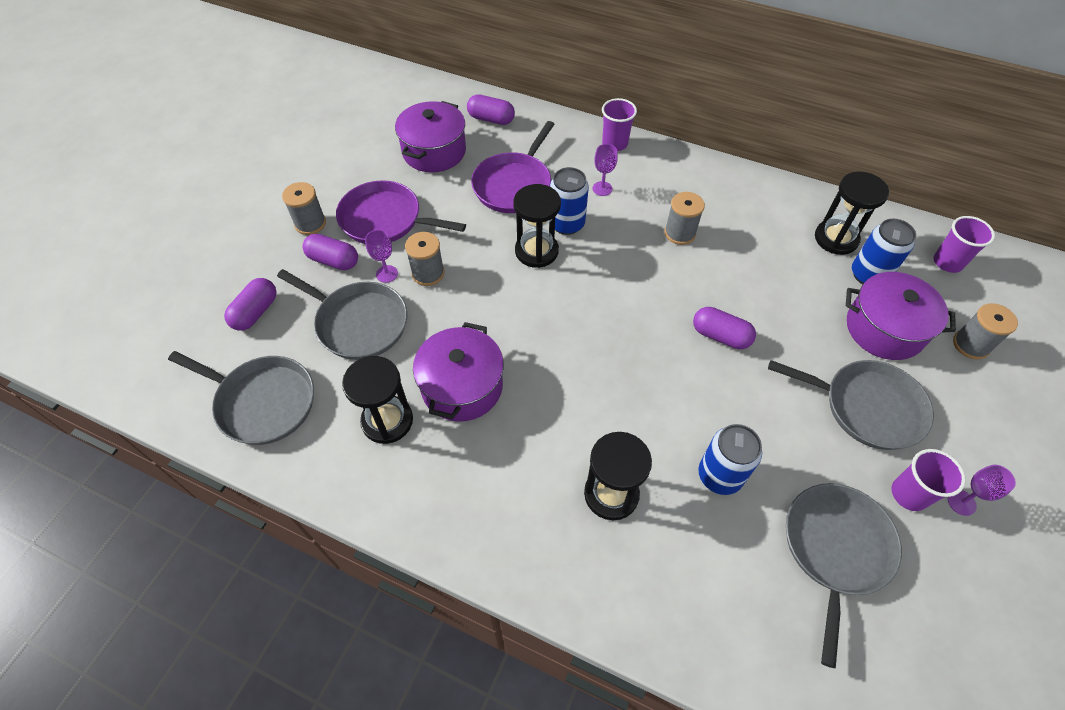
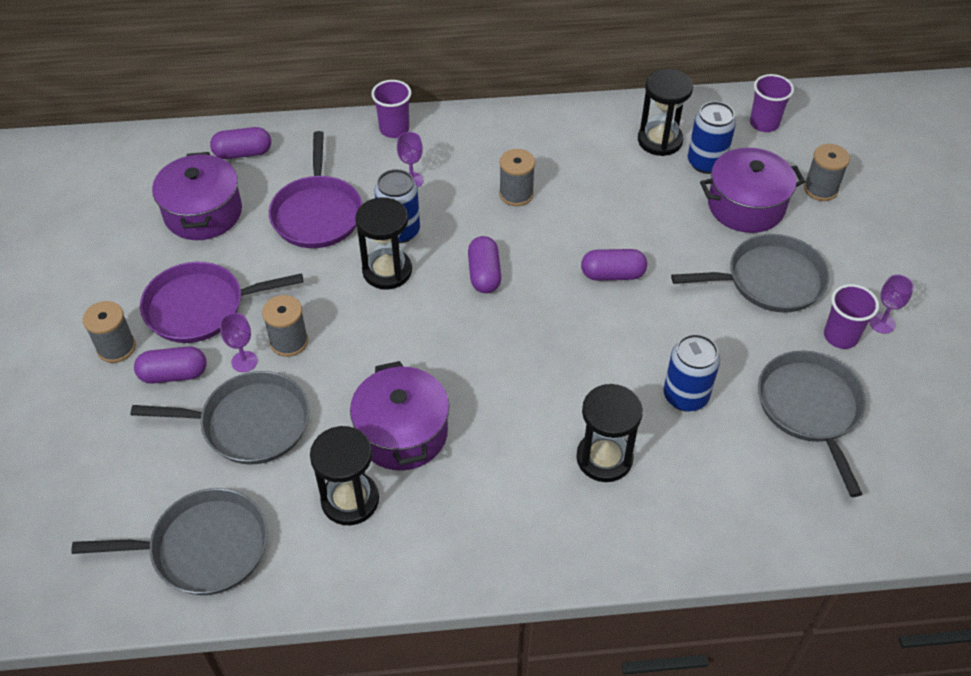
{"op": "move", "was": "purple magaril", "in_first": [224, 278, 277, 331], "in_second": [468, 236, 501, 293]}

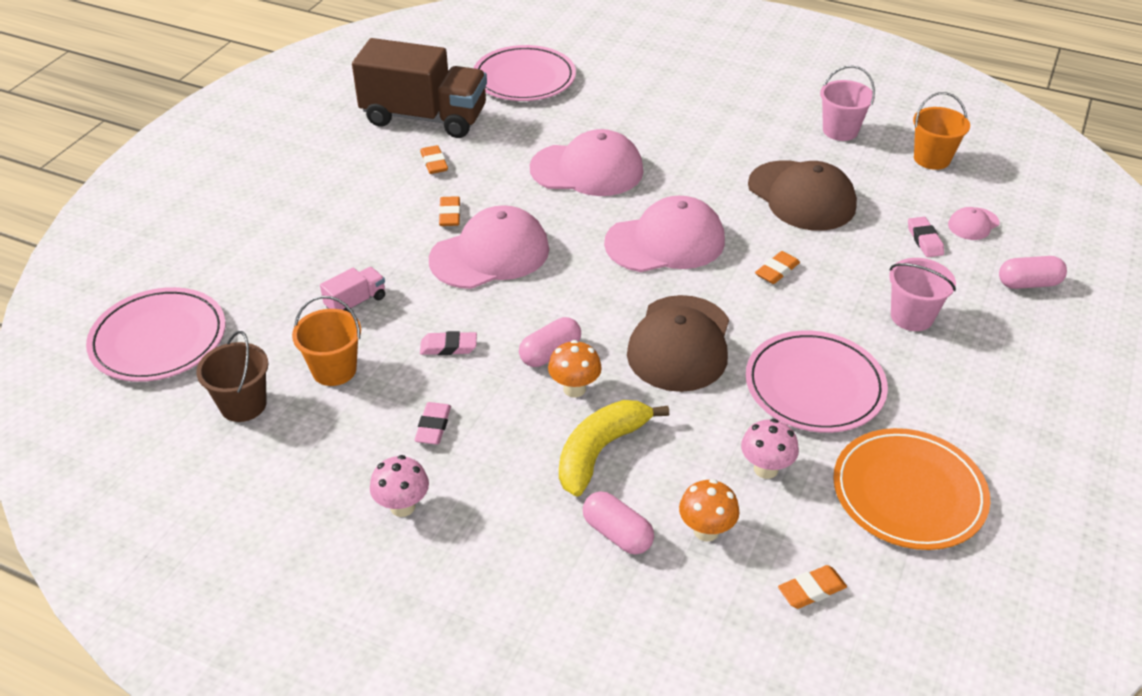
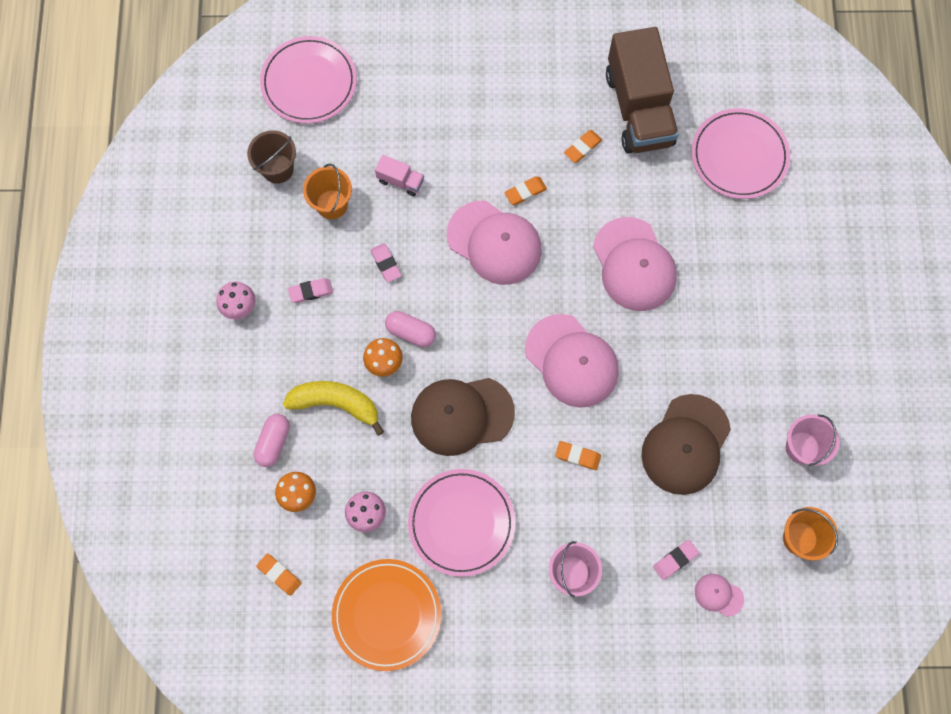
{"op": "delete", "was": "pink magaril", "in_first": [999, 256, 1067, 289]}

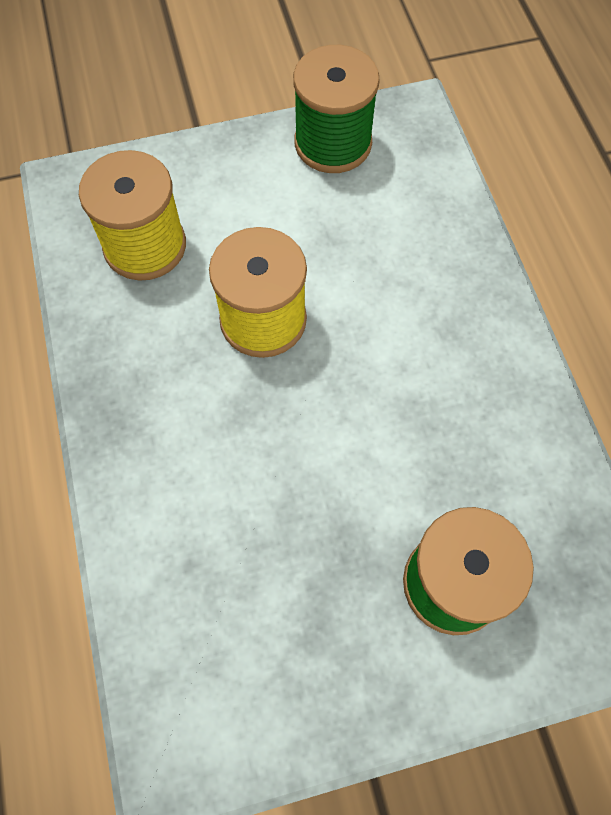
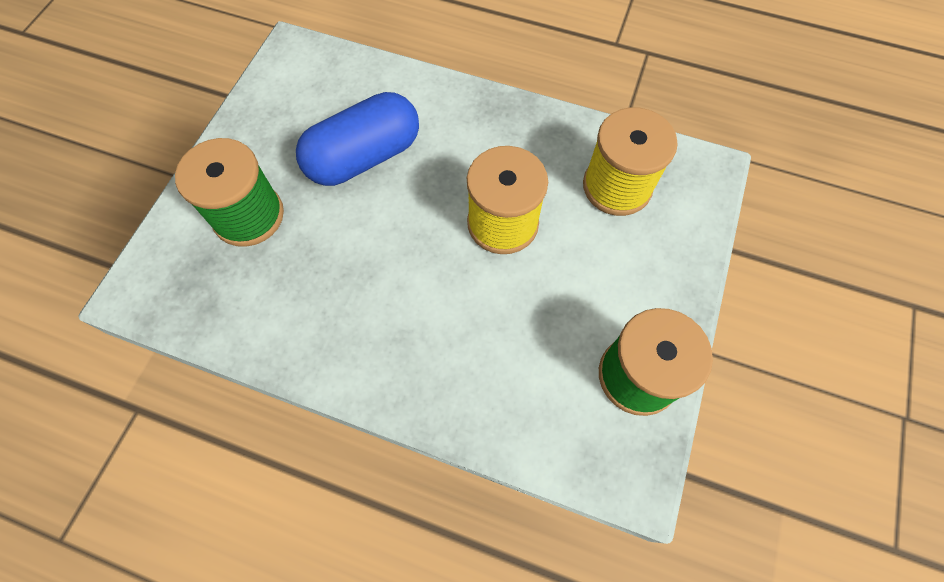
{"op": "insert", "now": "blue magaril", "in_second": [296, 92, 419, 186]}

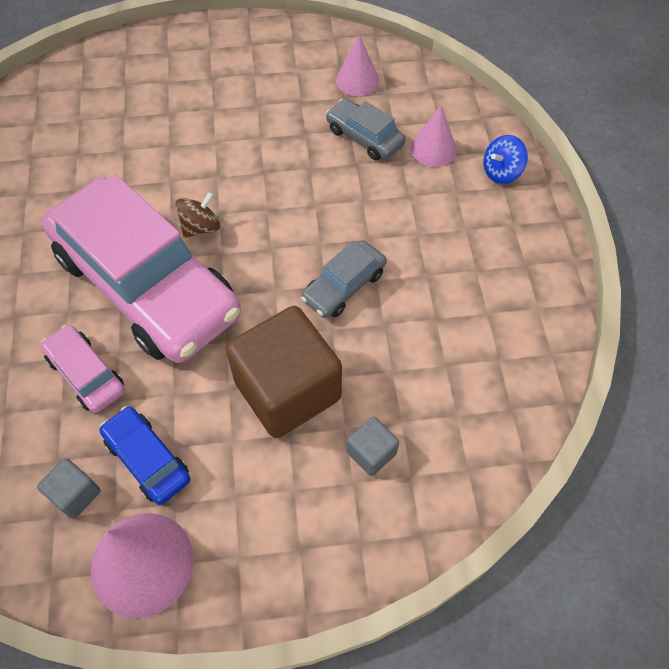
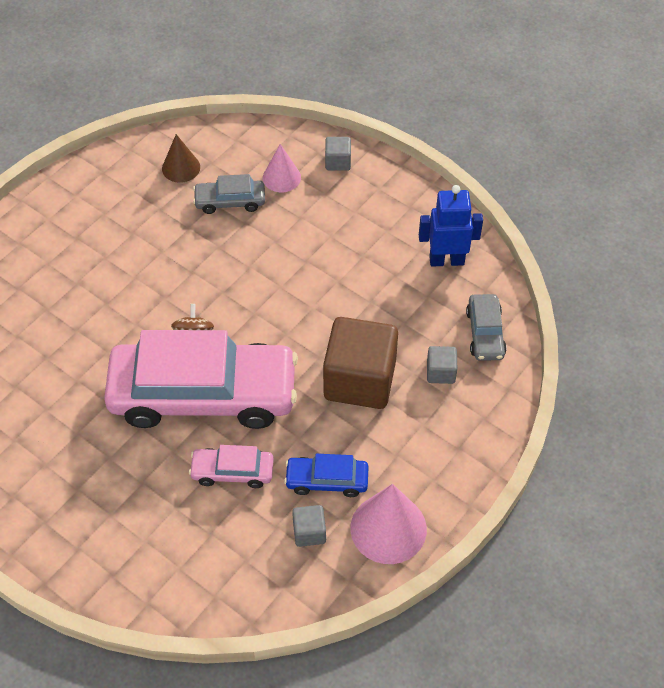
{"op": "recolor", "was": "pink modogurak", "now": "brown modogurak", "in_first": [336, 35, 379, 96], "in_second": [162, 134, 200, 183]}
{"op": "replace", "was": "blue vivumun", "now": "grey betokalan", "in_first": [484, 135, 528, 184], "in_second": [325, 137, 351, 171]}
{"op": "move", "was": "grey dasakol", "in_first": [301, 240, 387, 318], "in_second": [466, 294, 507, 361]}
{"op": "insert", "now": "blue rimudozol", "in_second": [419, 185, 483, 267]}

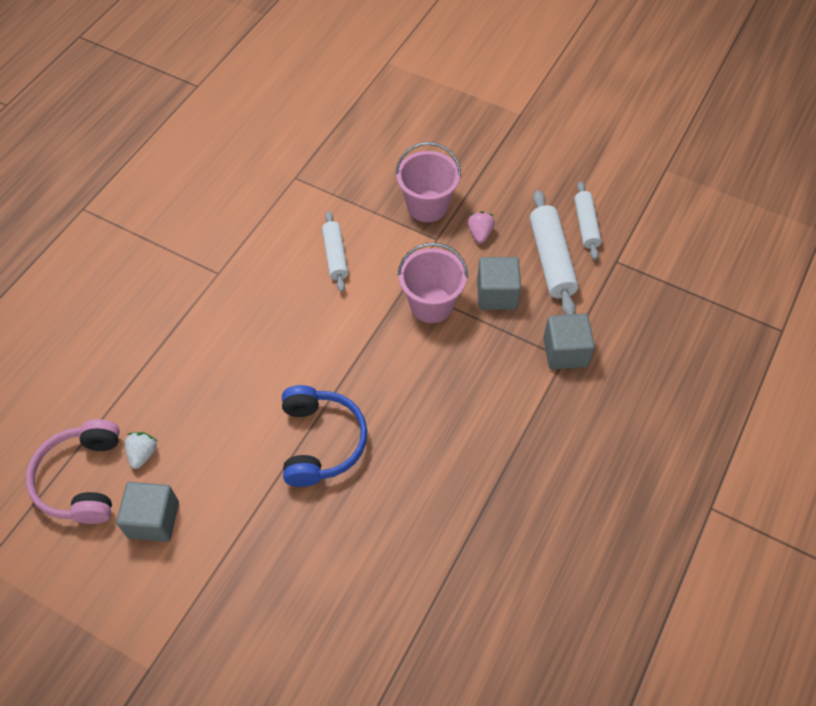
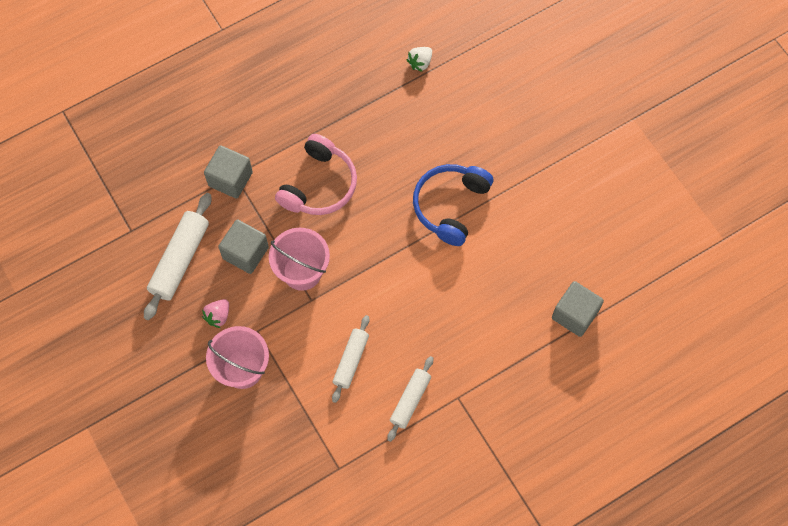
{"op": "move", "was": "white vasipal", "in_first": [574, 181, 602, 260], "in_second": [387, 356, 433, 442]}
{"op": "move", "was": "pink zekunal", "in_first": [26, 419, 120, 524], "in_second": [275, 134, 357, 215]}
{"op": "move", "was": "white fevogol", "in_first": [125, 432, 158, 469], "in_second": [407, 47, 432, 72]}
{"op": "move", "was": "grey betokalan", "in_first": [116, 482, 179, 542], "in_second": [552, 281, 604, 337]}

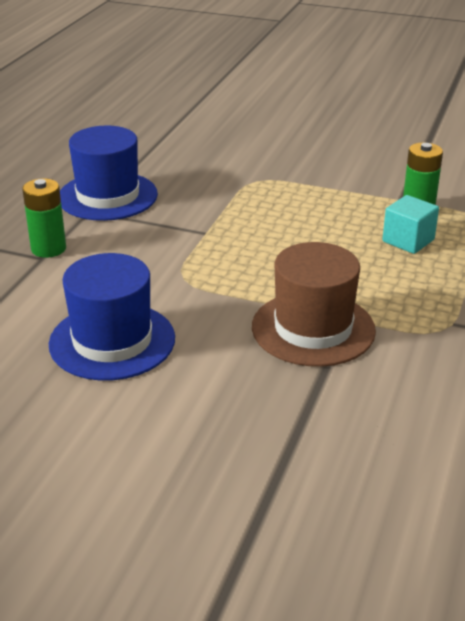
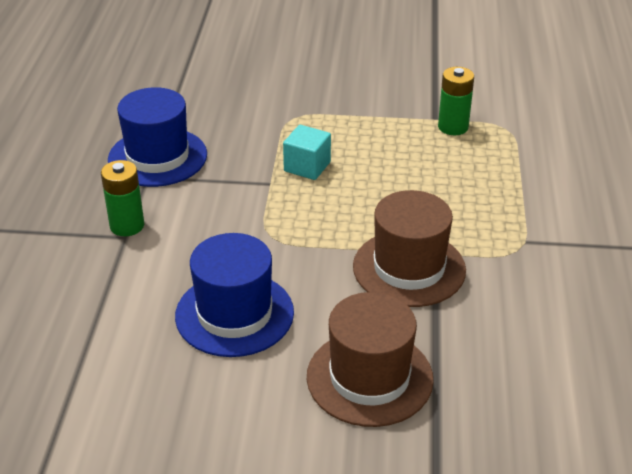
{"op": "move", "was": "turquoise betokalan", "in_first": [382, 195, 439, 254], "in_second": [283, 125, 331, 180]}
{"op": "insert", "now": "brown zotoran", "in_second": [307, 292, 434, 427]}

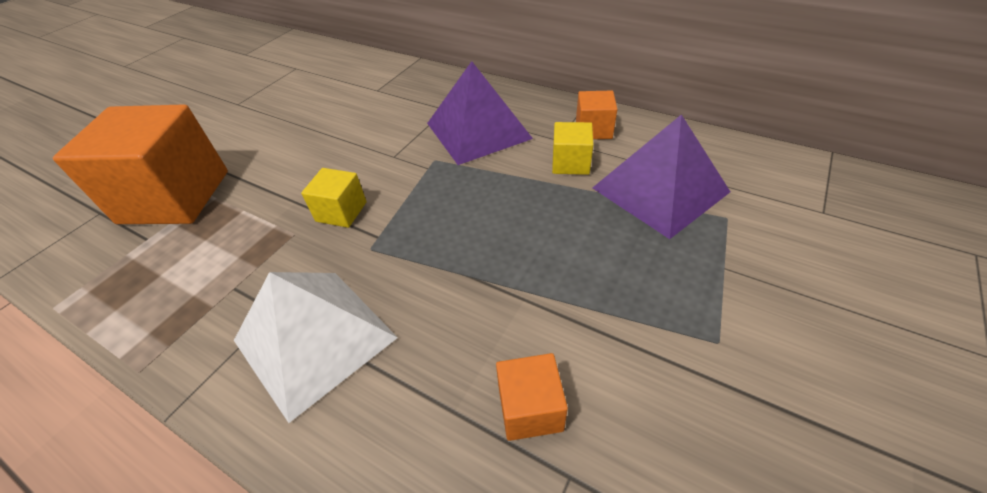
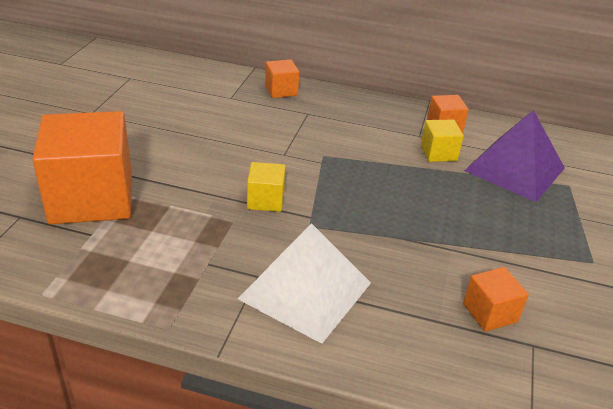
{"op": "delete", "was": "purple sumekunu", "in_first": [427, 61, 533, 165]}
{"op": "insert", "now": "orange betokalan", "in_second": [265, 59, 299, 98]}

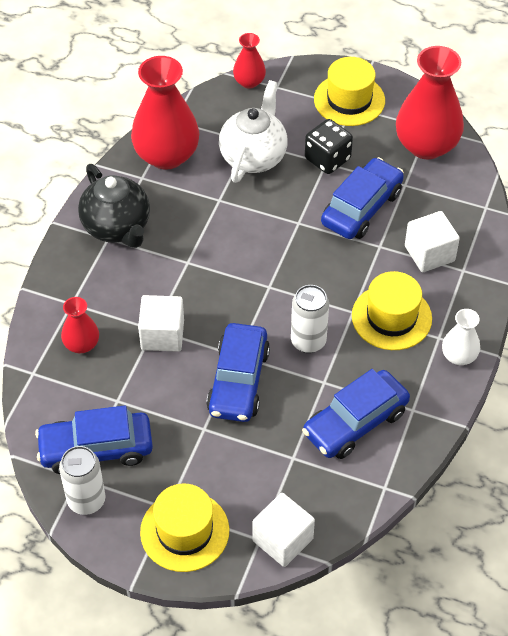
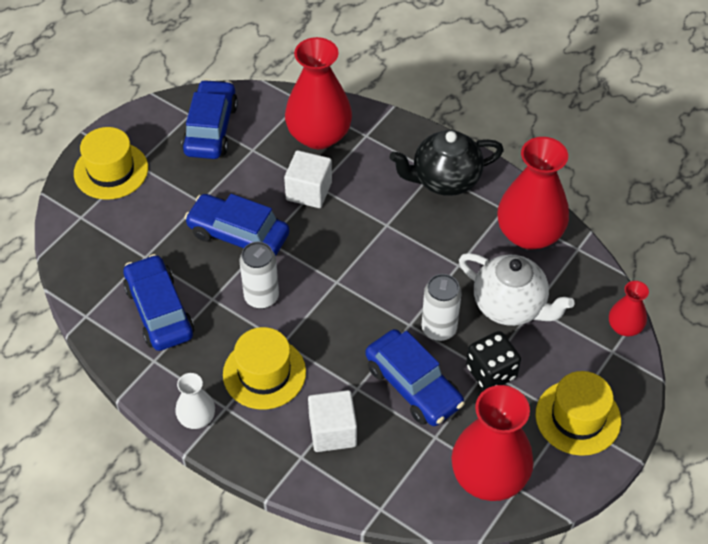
{"op": "resize", "was": "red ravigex", "in_first": [61, 297, 99, 353], "in_second": [285, 37, 352, 149], "ratio": 1.97}
{"op": "move", "was": "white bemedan", "in_first": [59, 446, 106, 515], "in_second": [421, 274, 462, 341]}
{"op": "delete", "was": "white betokalan", "in_first": [252, 493, 315, 567]}

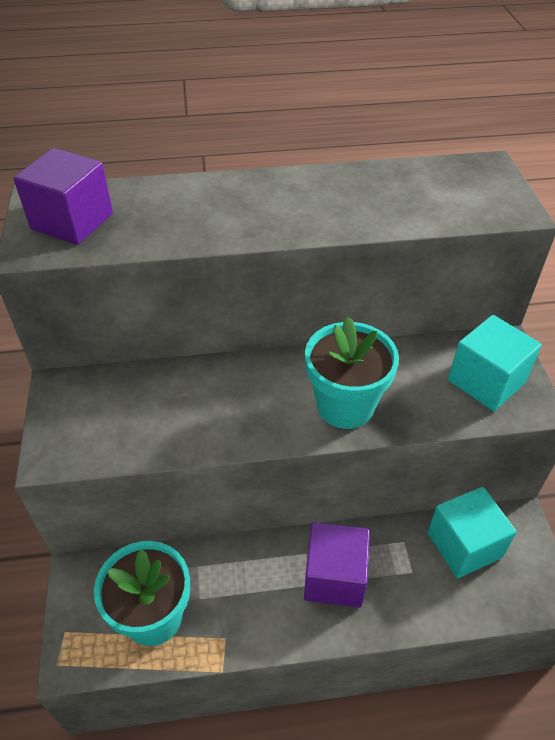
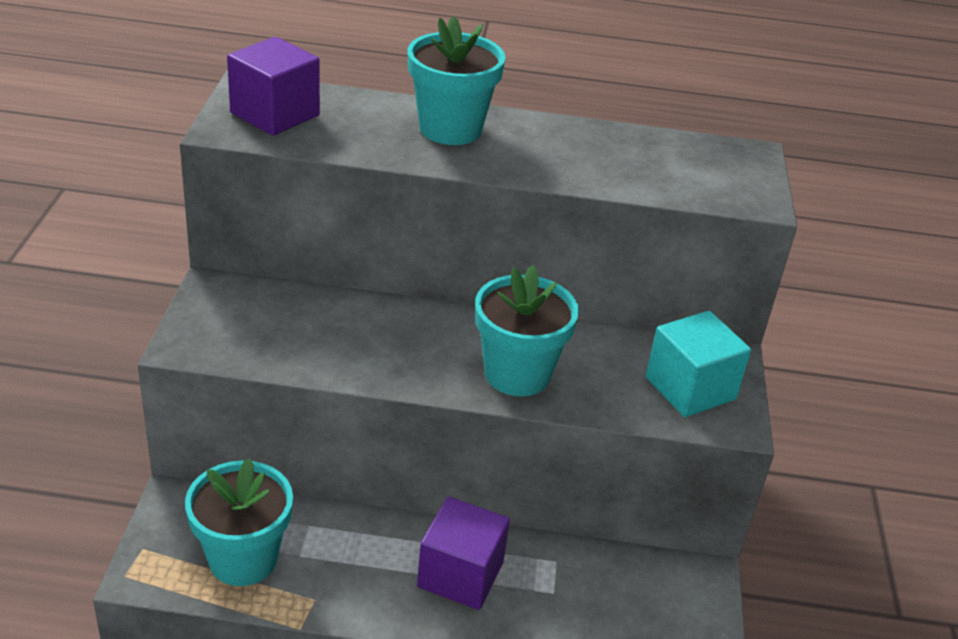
{"op": "delete", "was": "turquoise betokalan", "in_first": [427, 487, 517, 578]}
{"op": "insert", "now": "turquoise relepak", "in_second": [407, 16, 506, 145]}

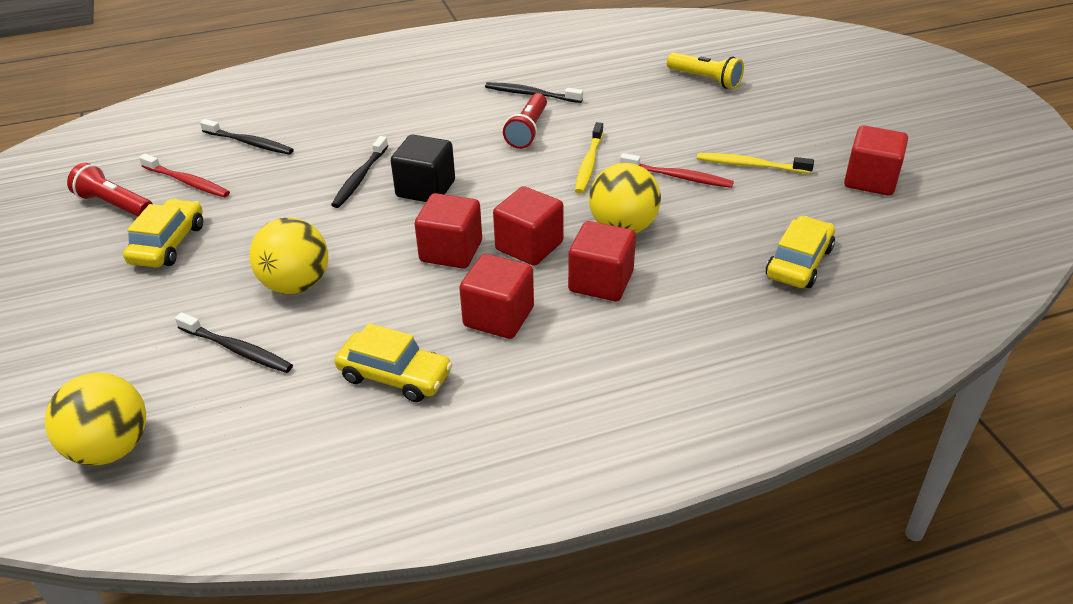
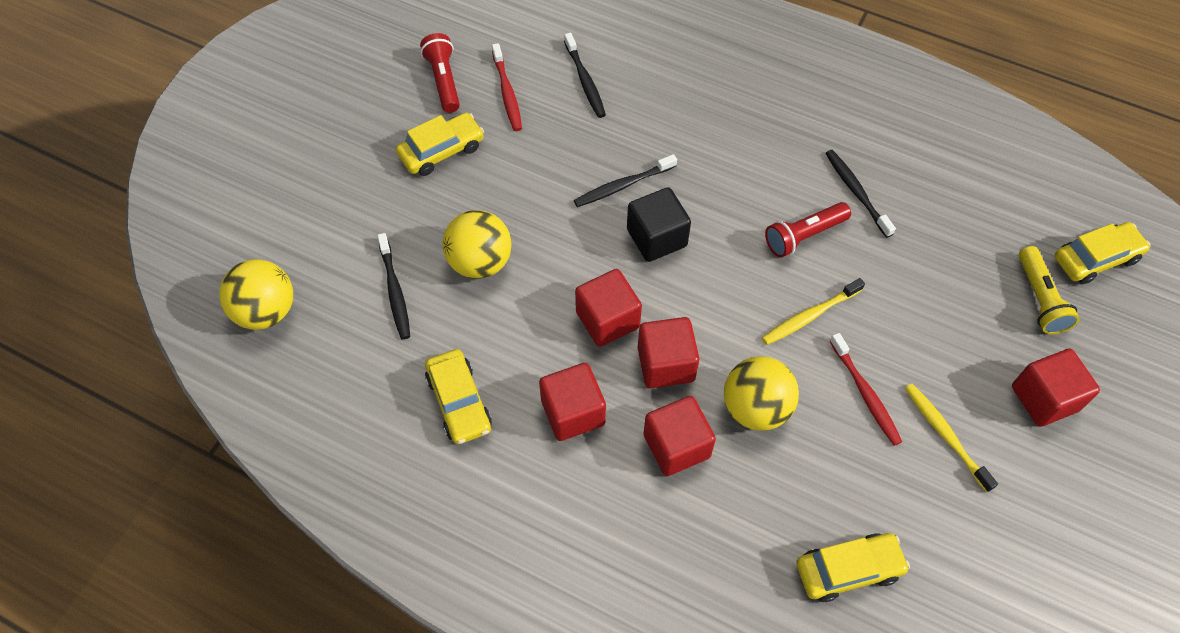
{"op": "move", "was": "red betokalan", "in_first": [844, 125, 908, 196], "in_second": [1012, 349, 1100, 427]}
{"op": "insert", "now": "yellow dasakol", "in_second": [1055, 222, 1150, 284]}

